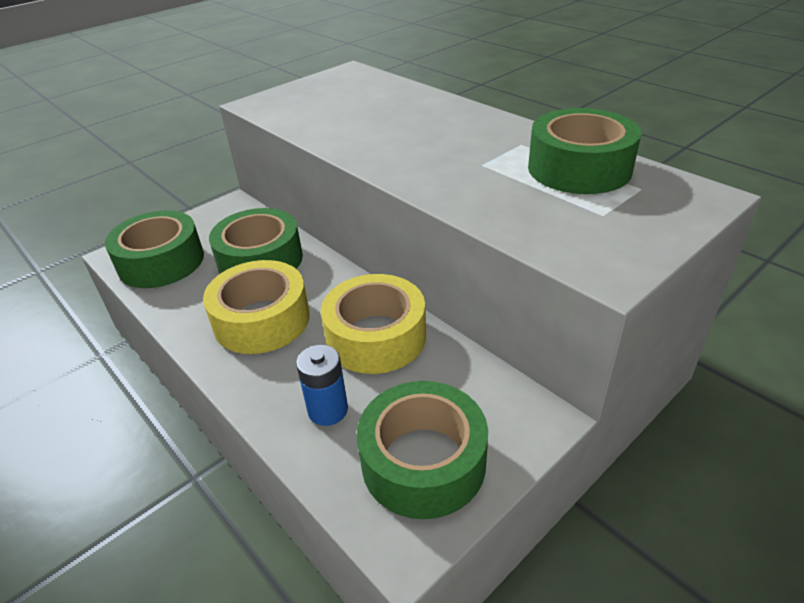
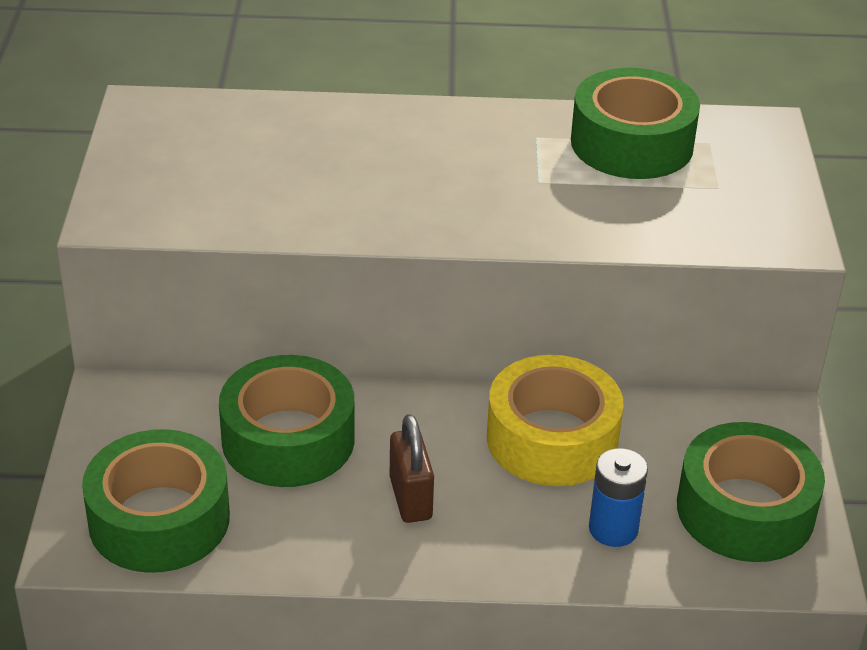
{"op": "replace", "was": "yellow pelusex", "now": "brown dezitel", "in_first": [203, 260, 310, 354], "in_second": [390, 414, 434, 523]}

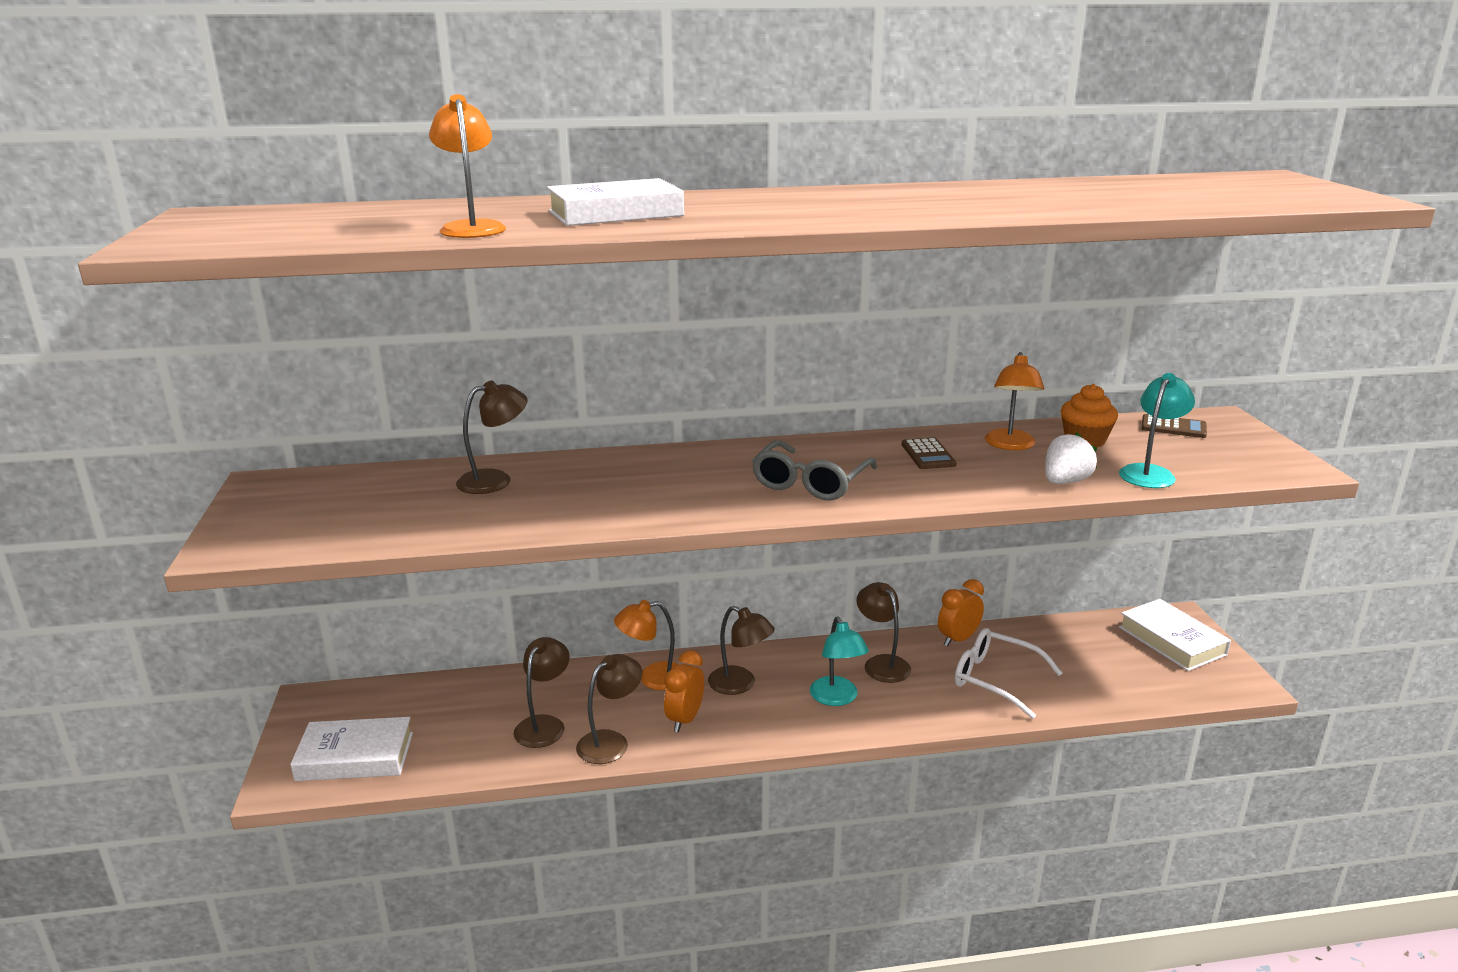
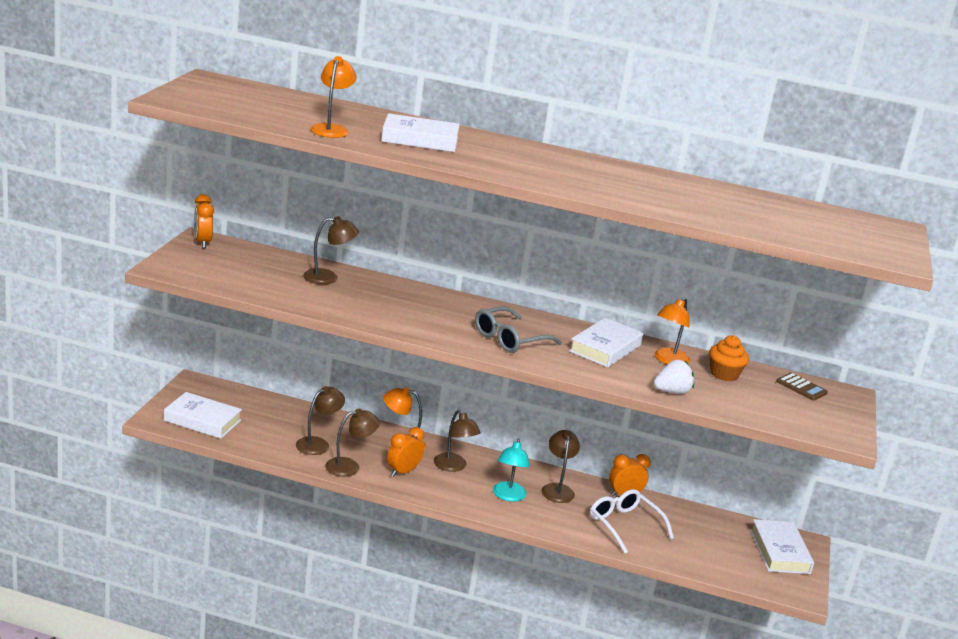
{"op": "delete", "was": "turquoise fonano", "in_first": [1119, 373, 1195, 488]}
{"op": "replace", "was": "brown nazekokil", "now": "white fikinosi", "in_first": [902, 438, 957, 469], "in_second": [569, 318, 643, 367]}
{"op": "insert", "now": "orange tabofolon", "in_second": [194, 194, 214, 248]}

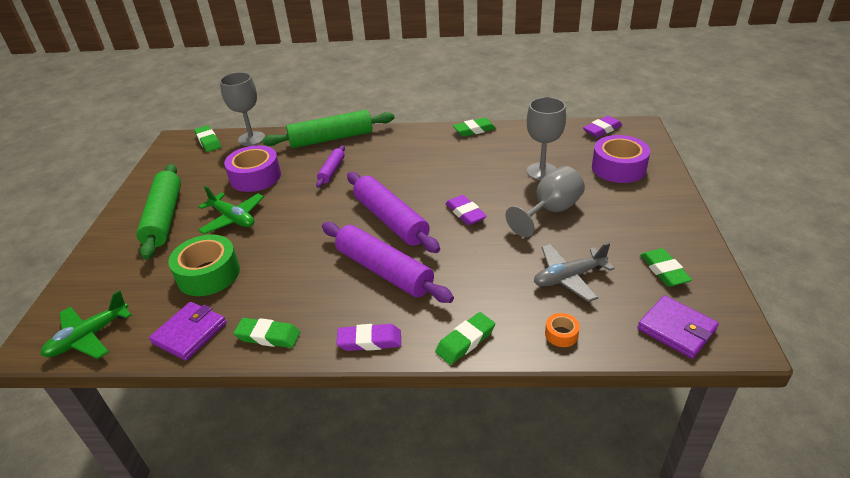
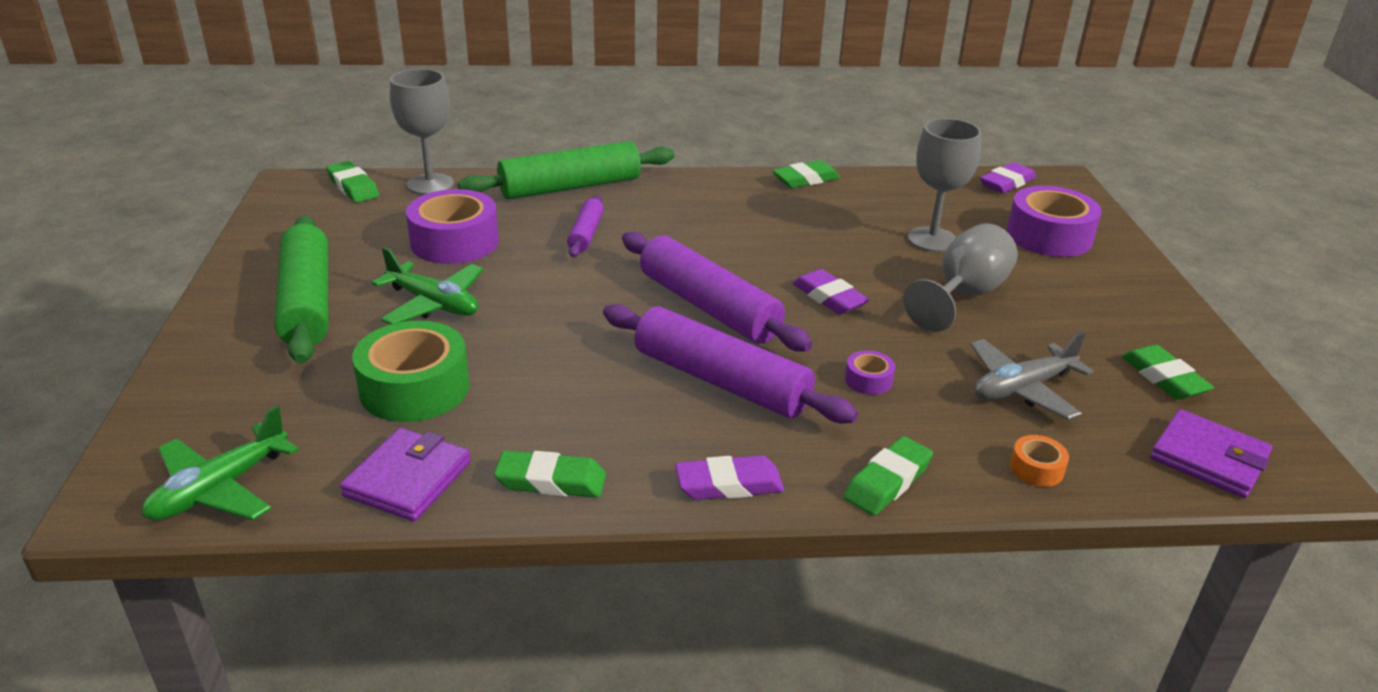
{"op": "insert", "now": "purple pelusex", "in_second": [845, 350, 895, 395]}

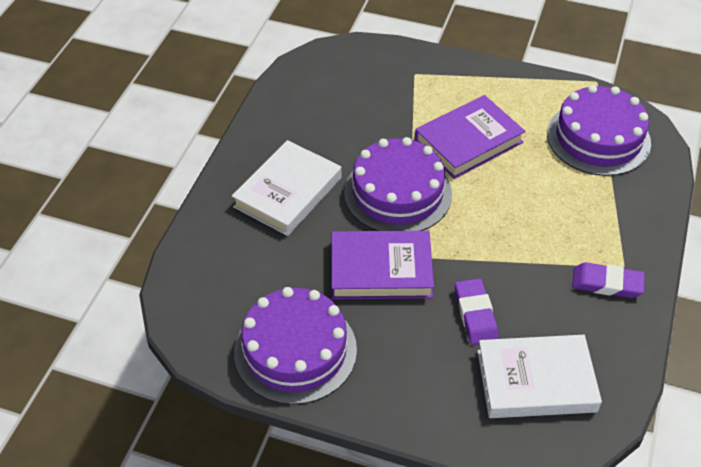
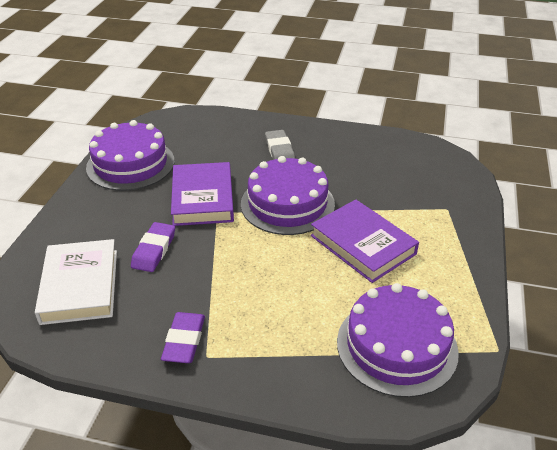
{"op": "replace", "was": "white fikinosi", "now": "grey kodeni", "in_first": [232, 140, 341, 236], "in_second": [265, 130, 295, 160]}
{"op": "rotate", "was": "purple kodeni", "in_first": [455, 278, 499, 345], "in_second": [131, 222, 175, 272], "clockwise": -60}

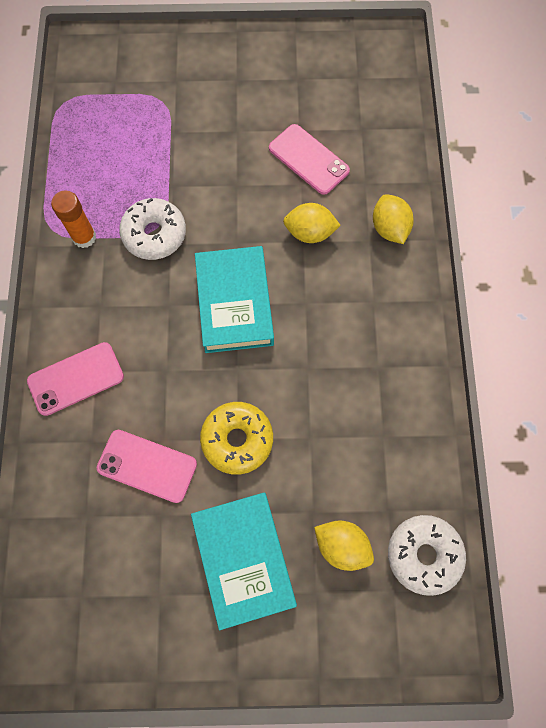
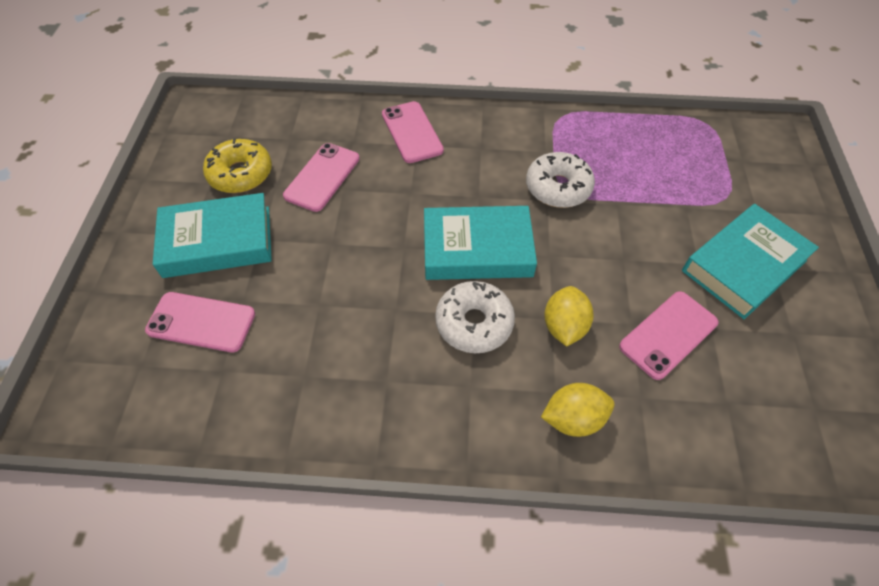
{"op": "delete", "was": "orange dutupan", "in_first": [51, 191, 96, 248]}
{"op": "move", "was": "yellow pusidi", "in_first": [200, 402, 273, 475], "in_second": [203, 139, 272, 193]}
{"op": "move", "was": "white pusidi", "in_first": [388, 515, 466, 596], "in_second": [435, 281, 515, 353]}
{"op": "replace", "was": "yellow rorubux", "now": "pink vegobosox", "in_first": [314, 520, 374, 571], "in_second": [145, 292, 255, 352]}
{"op": "insert", "now": "turquoise fikinosi", "in_second": [682, 204, 819, 319]}

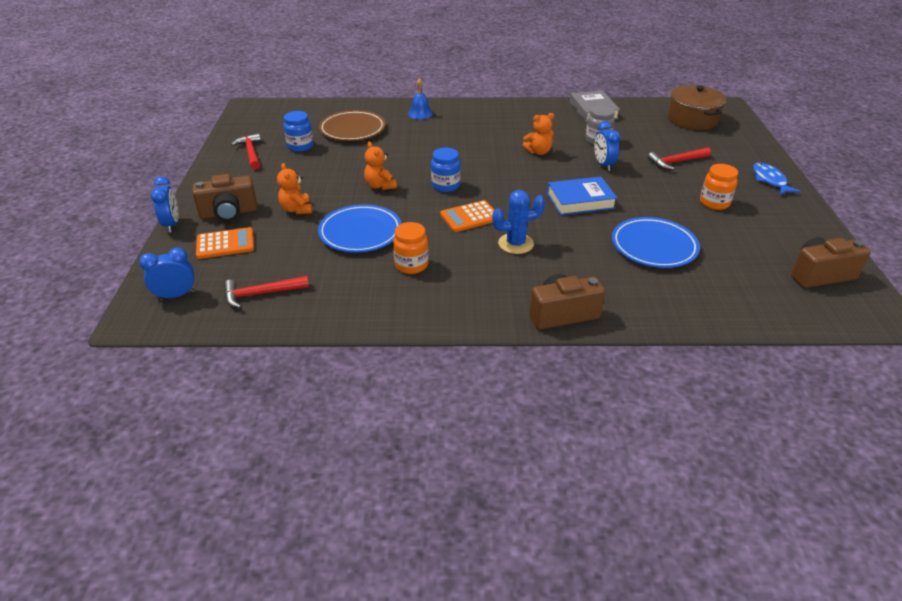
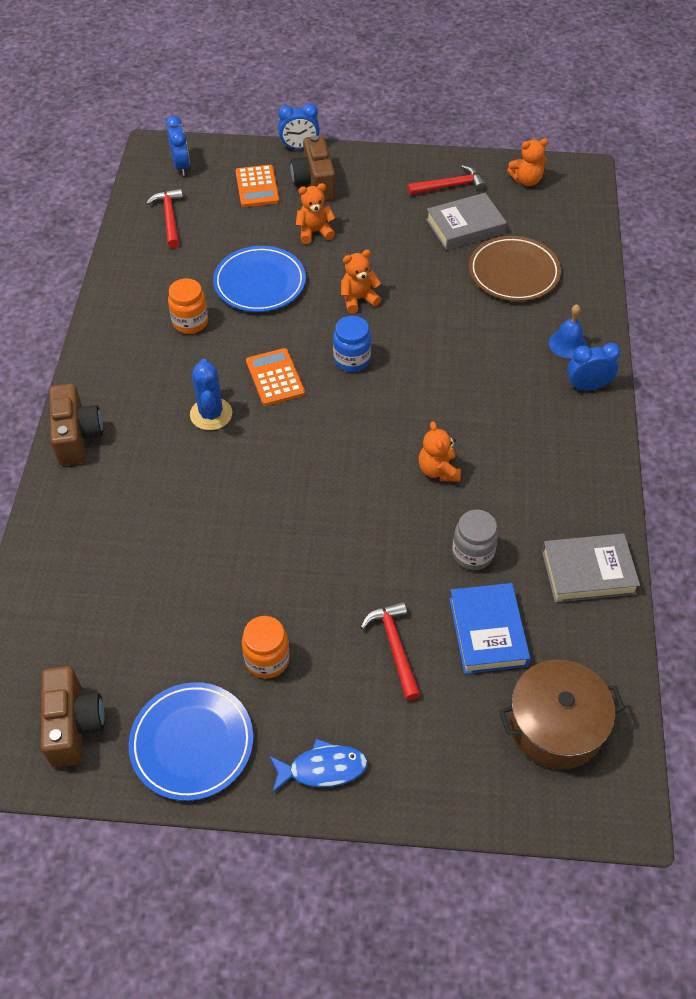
{"op": "replace", "was": "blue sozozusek", "now": "grey fikinosi", "in_first": [284, 111, 313, 152], "in_second": [426, 193, 507, 250]}
{"op": "move", "was": "blue tabofolon", "in_first": [594, 121, 621, 171], "in_second": [567, 343, 621, 390]}
{"op": "move", "was": "blue fikinosi", "in_first": [547, 177, 617, 215], "in_second": [449, 583, 530, 674]}
{"op": "move", "was": "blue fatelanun", "in_first": [612, 217, 700, 268], "in_second": [129, 682, 253, 801]}
{"op": "insert", "now": "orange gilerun", "in_second": [507, 139, 548, 186]}

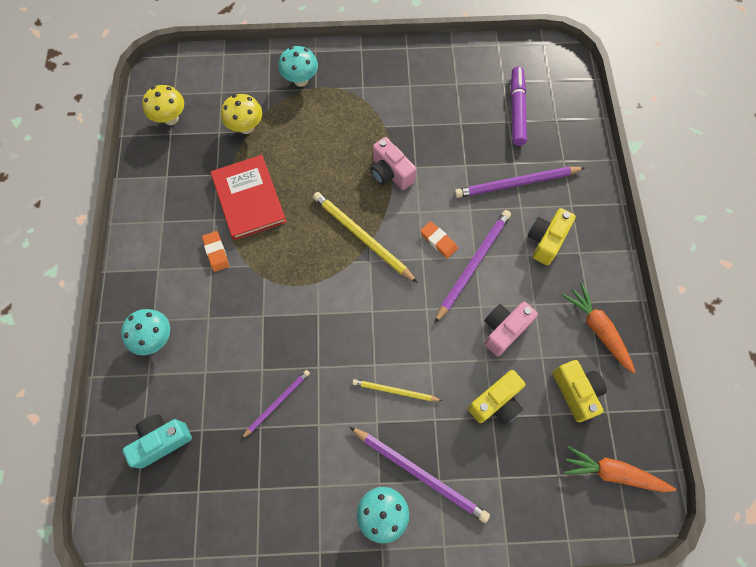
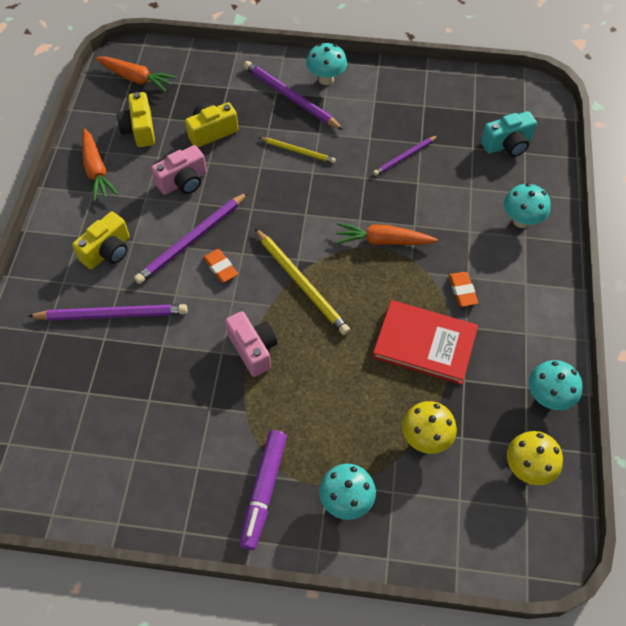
{"op": "move", "was": "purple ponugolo", "in_first": [510, 66, 527, 146], "in_second": [240, 430, 287, 550]}
{"op": "rotate", "was": "red fikinosi", "in_first": [211, 155, 287, 240], "in_second": [372, 300, 478, 385], "clockwise": -60}
{"op": "insert", "now": "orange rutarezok", "in_second": [336, 223, 438, 245]}
{"op": "insert", "now": "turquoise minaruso", "in_second": [529, 360, 583, 410]}

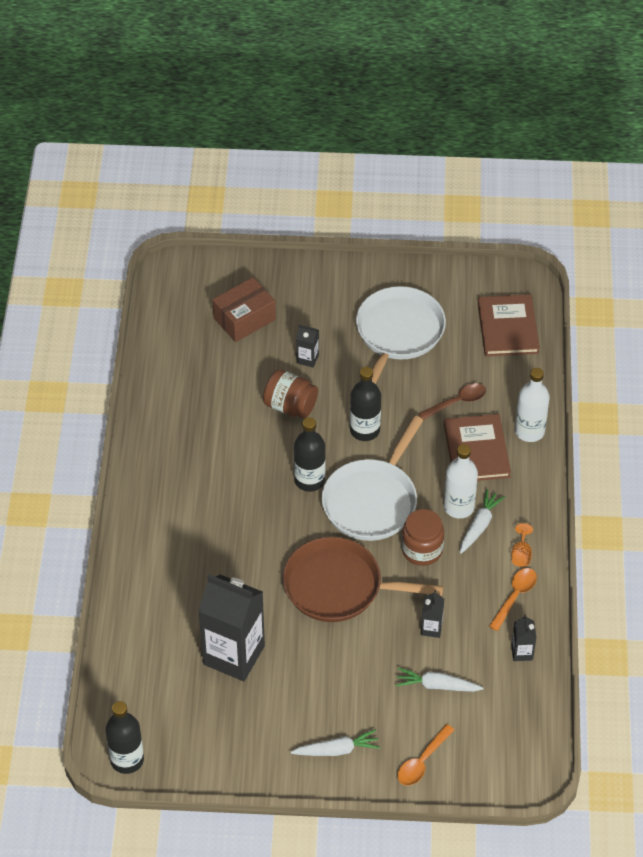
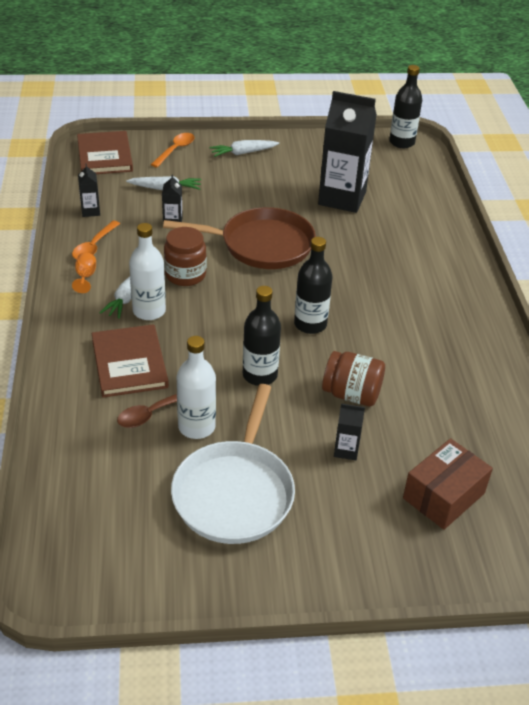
{"op": "move", "was": "brown fikinosi", "in_first": [478, 294, 540, 356], "in_second": [77, 131, 133, 174]}
{"op": "move", "was": "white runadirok", "in_first": [515, 368, 550, 442], "in_second": [177, 336, 216, 439]}
{"op": "delete", "was": "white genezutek", "in_first": [322, 416, 423, 541]}

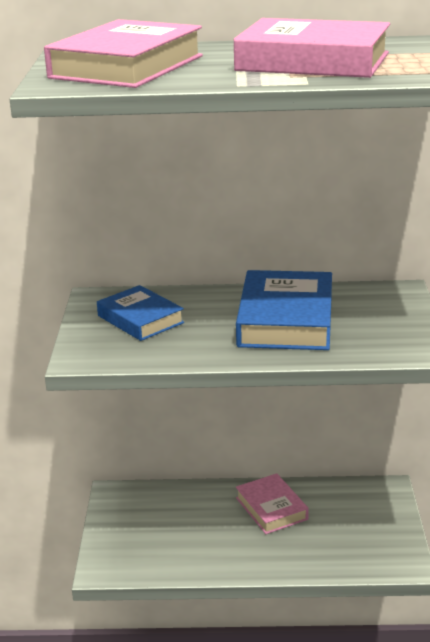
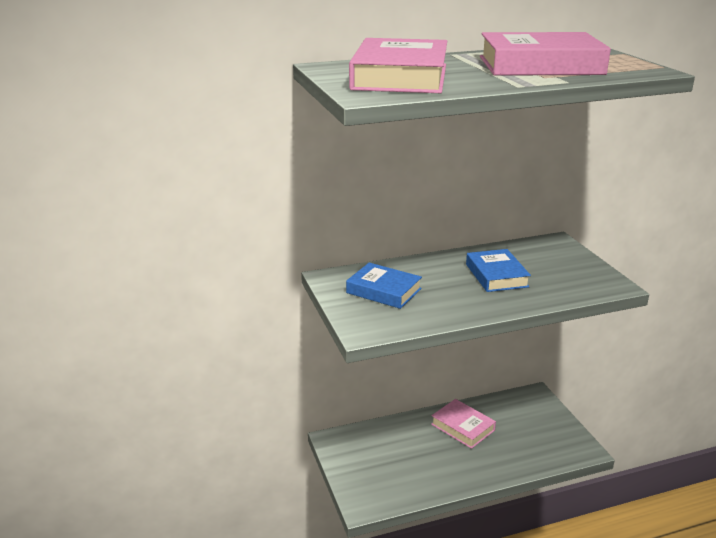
{"op": "resize", "was": "blue fikinosi", "in_first": [236, 270, 332, 350], "in_second": [466, 249, 531, 292], "ratio": 0.62}

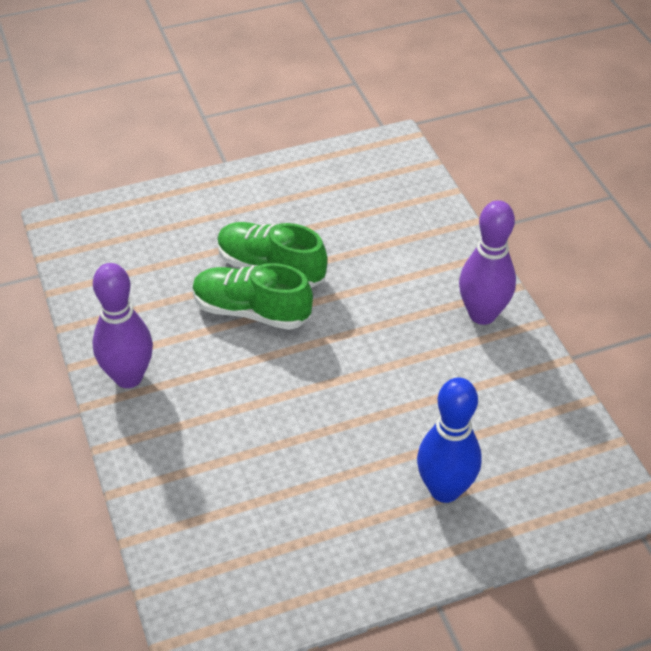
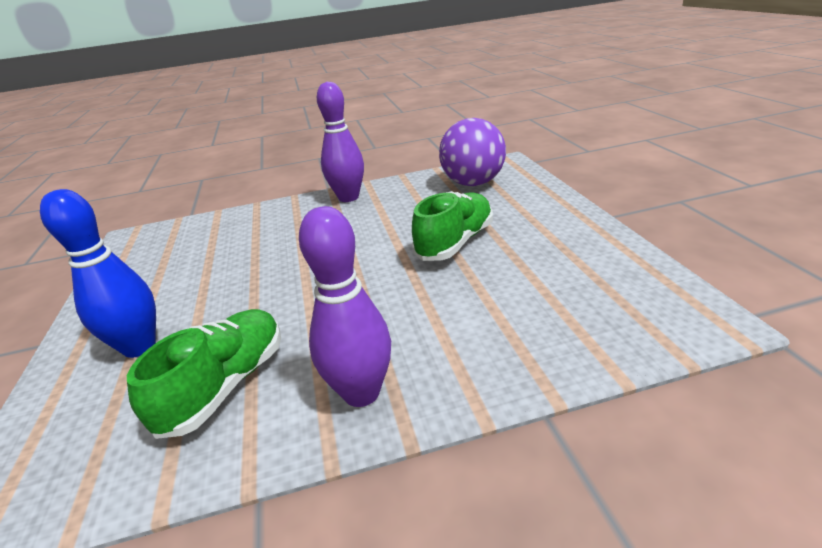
{"op": "move", "was": "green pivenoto", "in_first": [192, 263, 313, 330], "in_second": [127, 309, 281, 439]}
{"op": "insert", "now": "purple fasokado", "in_second": [439, 118, 506, 186]}

